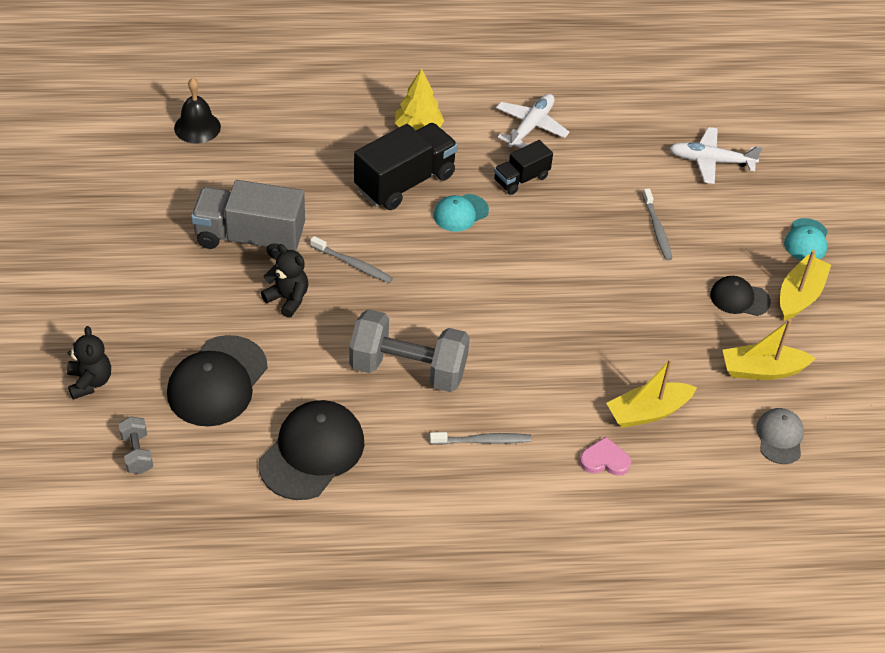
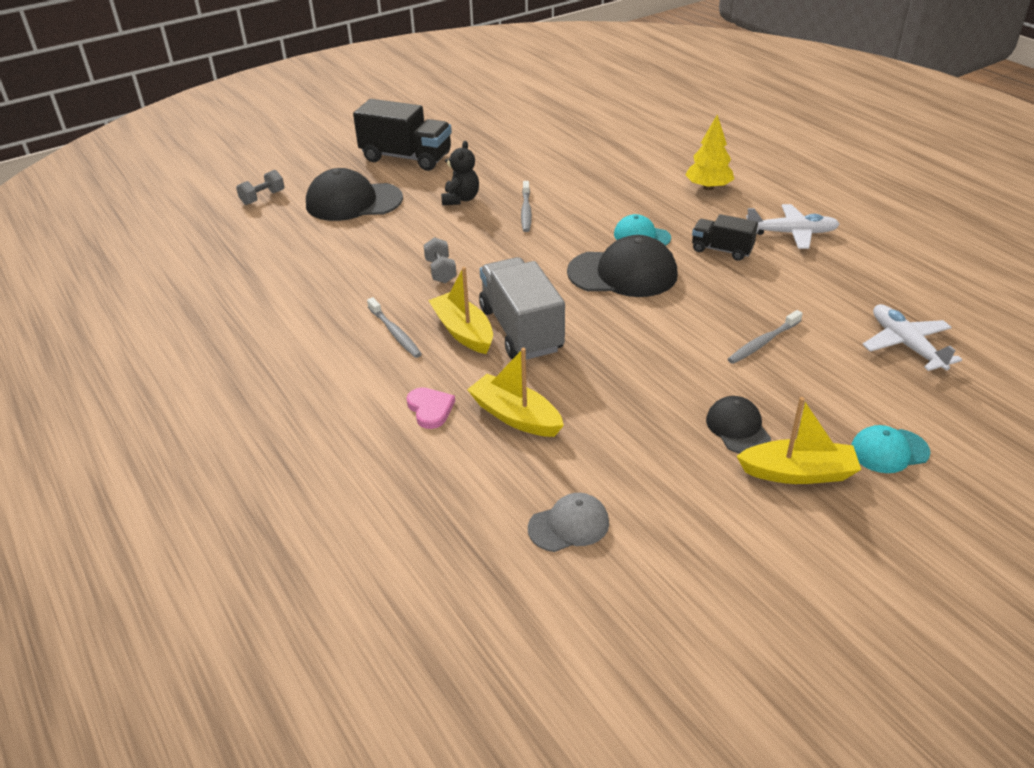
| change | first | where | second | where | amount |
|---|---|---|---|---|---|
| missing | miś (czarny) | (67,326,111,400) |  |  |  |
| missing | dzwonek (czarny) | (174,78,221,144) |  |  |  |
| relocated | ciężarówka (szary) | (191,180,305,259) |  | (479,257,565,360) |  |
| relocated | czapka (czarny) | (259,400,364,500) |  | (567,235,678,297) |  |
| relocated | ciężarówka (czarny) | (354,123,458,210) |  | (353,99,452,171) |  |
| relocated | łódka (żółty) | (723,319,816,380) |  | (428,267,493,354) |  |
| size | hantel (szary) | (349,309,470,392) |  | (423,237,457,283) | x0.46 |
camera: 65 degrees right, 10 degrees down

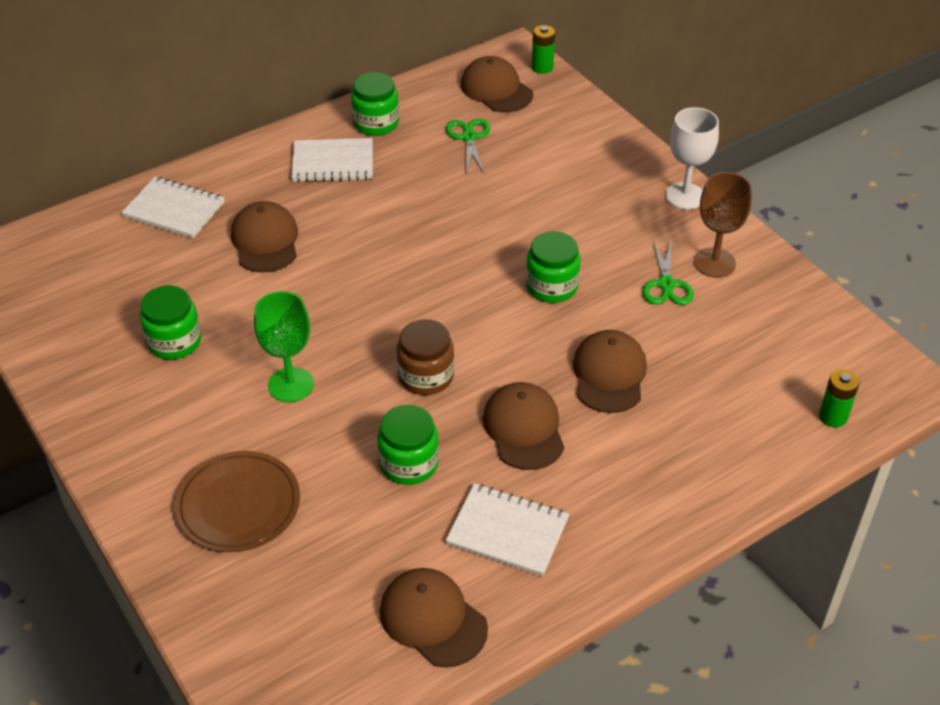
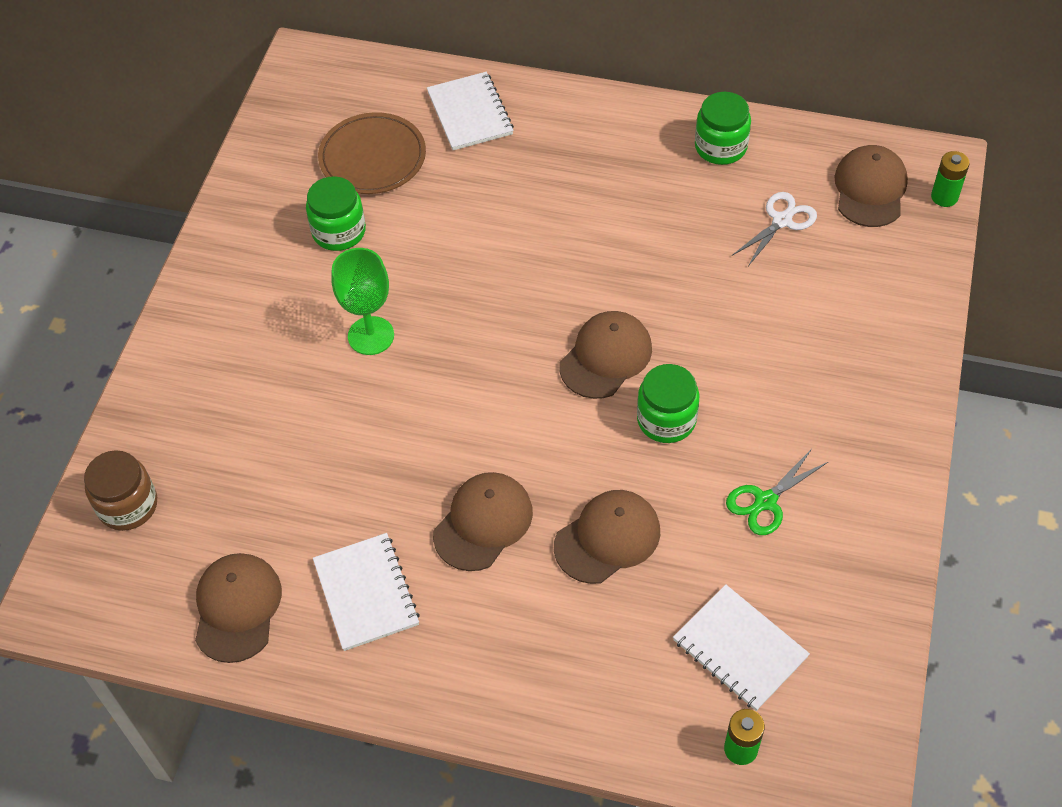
| change | first | where | second | where | amount |
|---|---|---|---|---|---|
| missing | słoik (zielony) | (377,405,439,485) |  |  |  |
| missing | kielich (biały) | (665,107,719,210) |  |  |  |
| missing | kielich (brązowy) | (694,172,752,277) |  |  |  |
| relocated | talerz (brązowy) | (175,451,300,552) |  | (318,112,426,194) |  |
| relocated | czapka (brązowy) | (231,201,298,272) |  | (559,311,652,399) |  |
| relocated | zeszyt (biały) | (292,138,373,182) |  | (673,585,810,711) |  |
| relocated | słoik (brązowy) | (397,319,454,395) |  | (84,450,157,531) |  |
| colour | nożyczki (zielony) | (446,118,490,173) | nożyczki (biały) | (732,192,817,266) |  |
camera: 50 degrees right, 10 degrees up

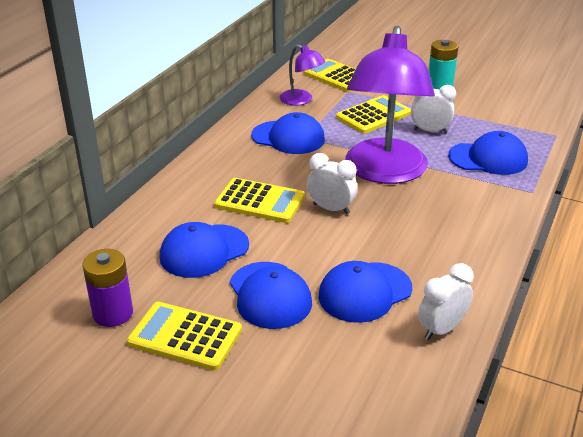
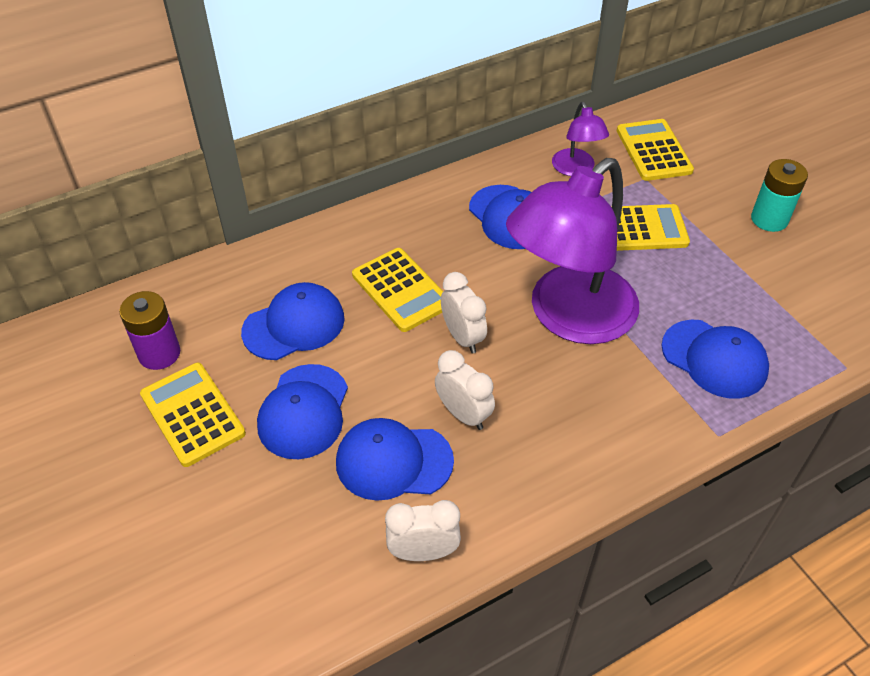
| change | first | where | second | where | amount |
|---|---|---|---|---|---|
| relocated | budzik (biały) | (411,85,456,133) |  | (435,350,495,430) |  |
| spun | czapka (niebieski) | (160,222,249,278) |  | (241,282,345,360) | 150 degrees clockwise |
camera: 35 degrees right, 15 degrees up

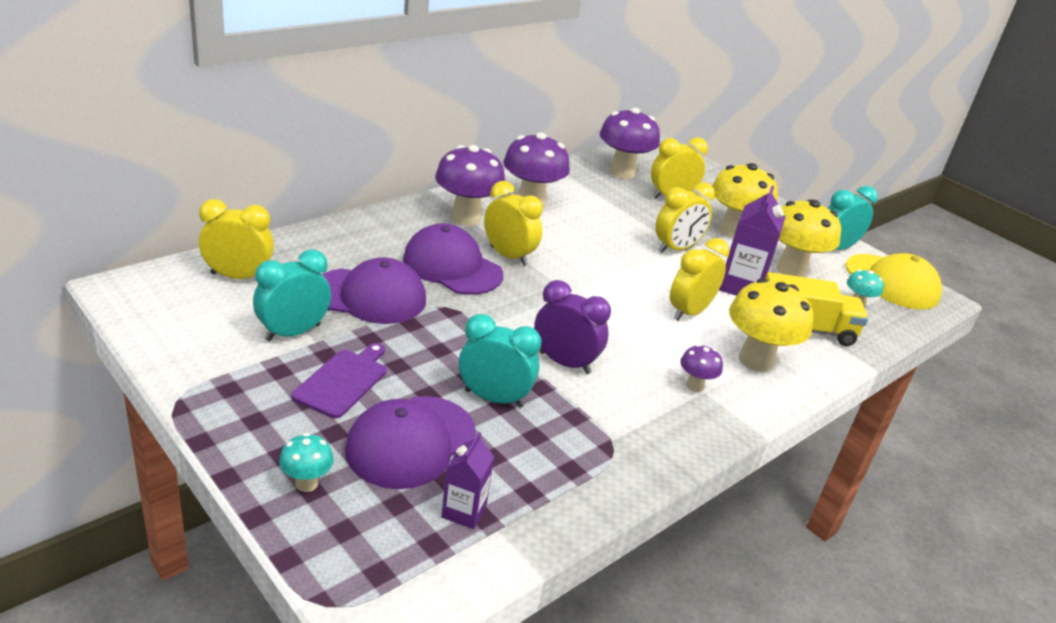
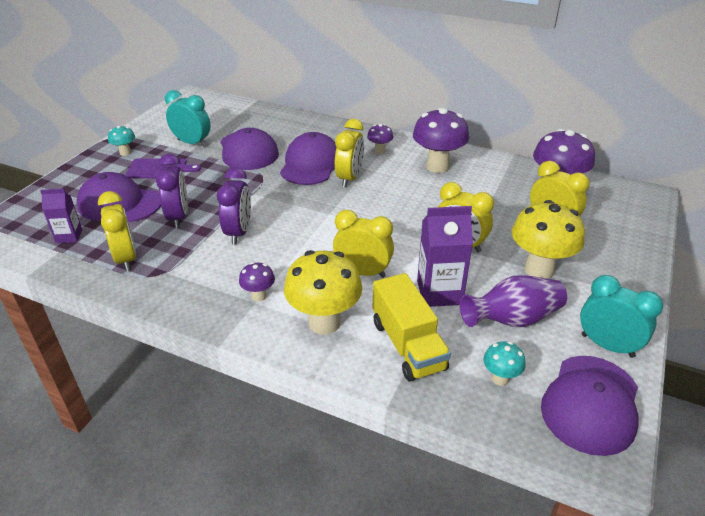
| change | first | where | second | where | amount |
|---|---|---|---|---|---|
| relocated | budzik (żółty) | (199,199,274,279) |  | (98,191,136,271) |  |
| relocated | grzyb (turkusowy) | (279,433,334,492) |  | (108,125,135,156) |  |
| exchanged | grzyb (żółty) | (777,199,841,277) | wazon (fioletowy) | (460,275,567,327) |  |
| colour | budzik (turkusowy) | (459,314,542,407) | budzik (fioletowy) | (156,154,188,229) |  |
| colour | czapka (żółty) | (846,253,942,309) | czapka (fioletowy) | (541,356,639,456) |  |
| size | grzyb (fioletowy) | (435,145,505,226) |  | (367,124,393,154) | x0.49 |
camera: 70 degrees right, 5 degrees up

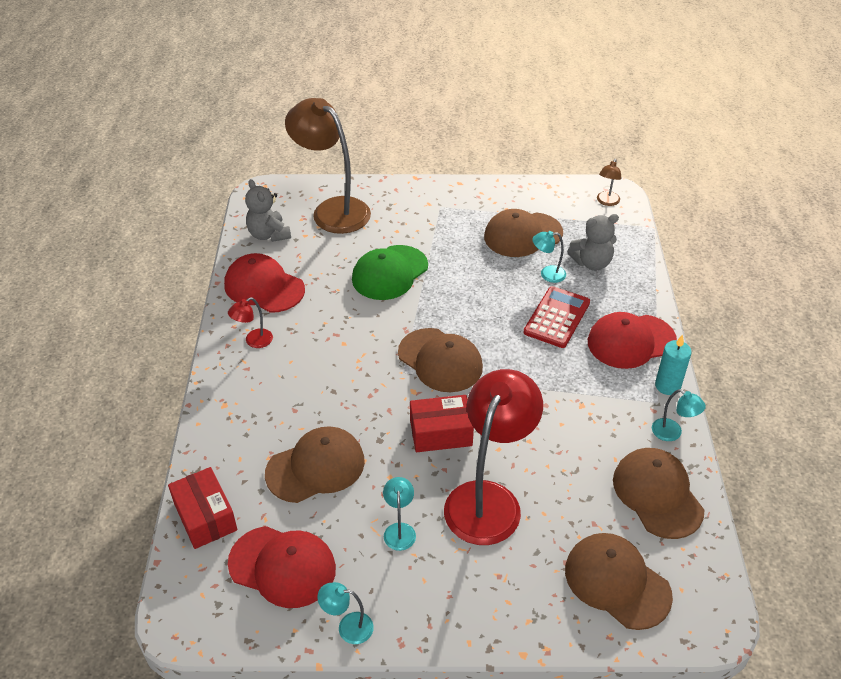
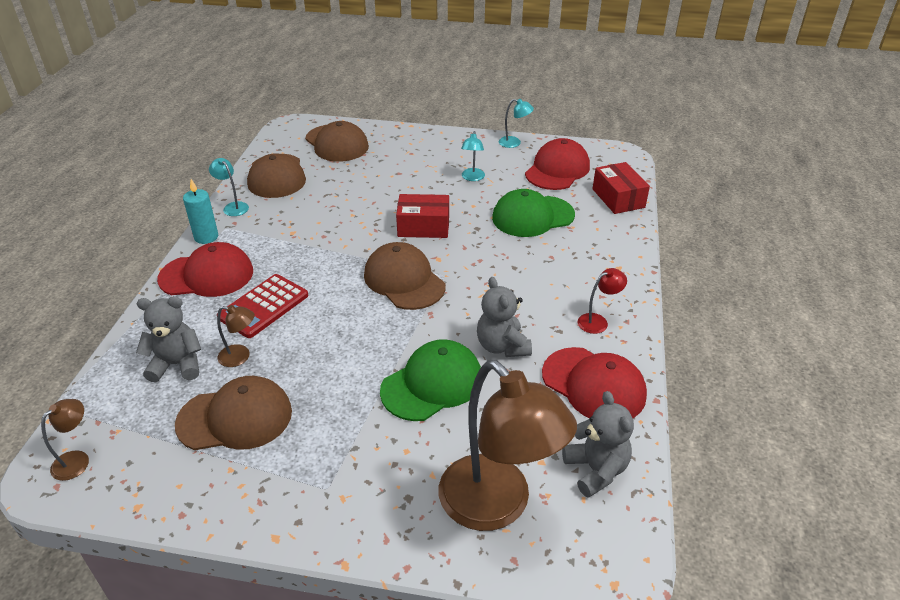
| change | first | where | second | where | amount |
|---|---|---|---|---|---|
| missing | lampka (czerwony) | (444,369,543,545) |  |  |  |
| appeared |  |  | miś (szary) | (477,277,532,357) |  |
| colour | czapka (brązowy) | (265,426,365,503) | czapka (zielony) | (492,189,575,237) |  |
| colour | lampka (turkusowy) | (532,231,566,283) | lampka (brązowy) | (217,305,255,367) |  |
| spun | czapka (czerwony) | (228,526,336,608) |  | (525,138,590,190) | 90 degrees clockwise |
camera: 170 degrees left, 5 degrees down

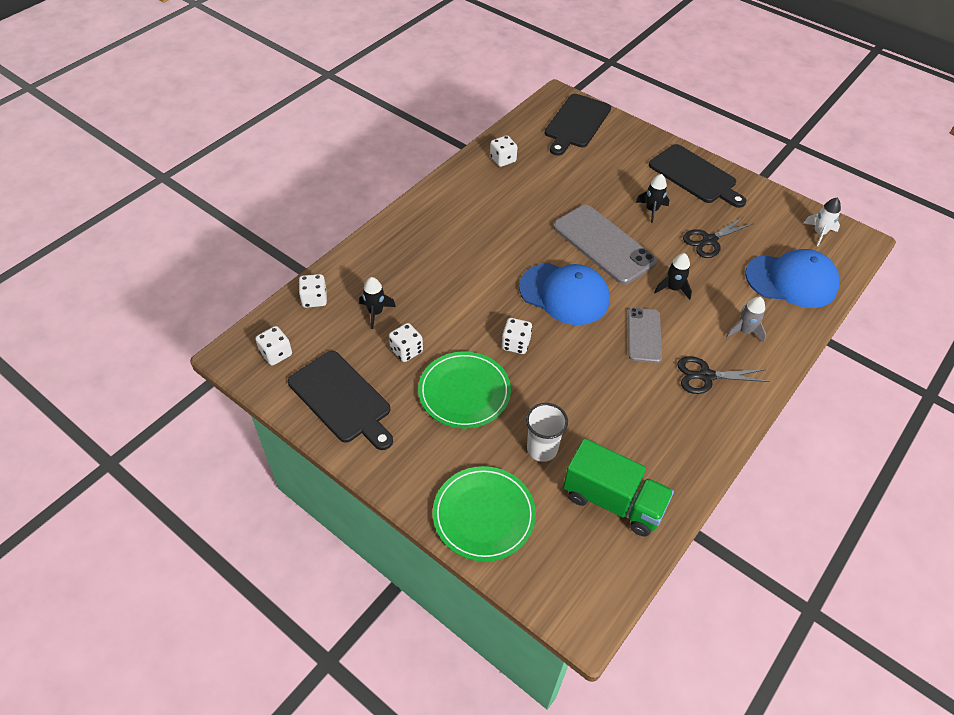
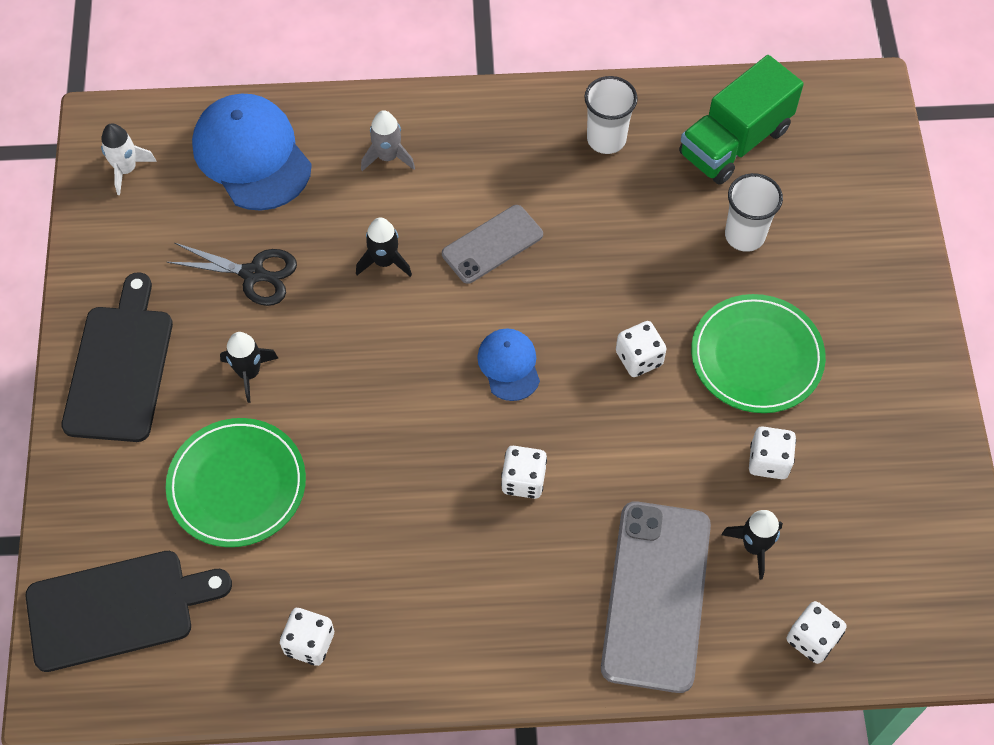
| change | first | where | second | where | amount |
|---|---|---|---|---|---|
| missing | deska do krojenia (czarny) | (288,351,393,450) |  |  |  |
| missing | nożyczki (czarny) | (677,356,770,394) |  |  |  |
| appeared |  |  | szklanka (biały) | (584,76,638,154) |  |
| relocated | kostka do gry (biały) | (255,326,292,365) |  | (501,446,547,499) |  |
| relocated | talerz (zielony) | (433,466,536,561) |  | (166,418,306,547) |  |
| relocated | telefon (szary) | (553,205,657,285) |  | (601,501,711,693) |  |
| spun | ciężarówka (zielony) | (563,438,674,537) |  | (679,55,804,185) | 120 degrees counterclockwise |
| size | czapka (niebieski) | (519,263,610,325) |  | (477,328,540,401) | x0.54 |
camera: 130 degrees left, 10 degrees up

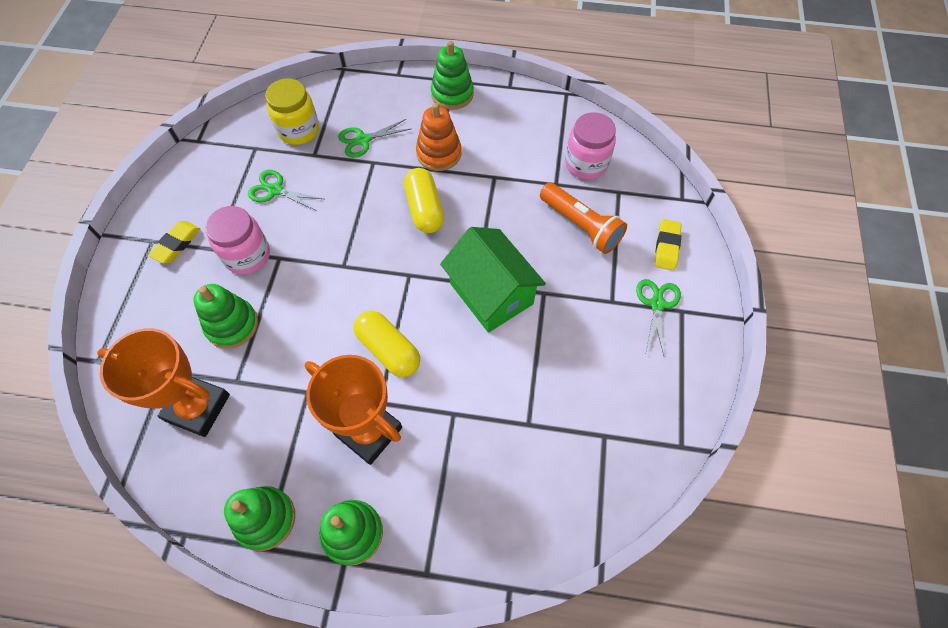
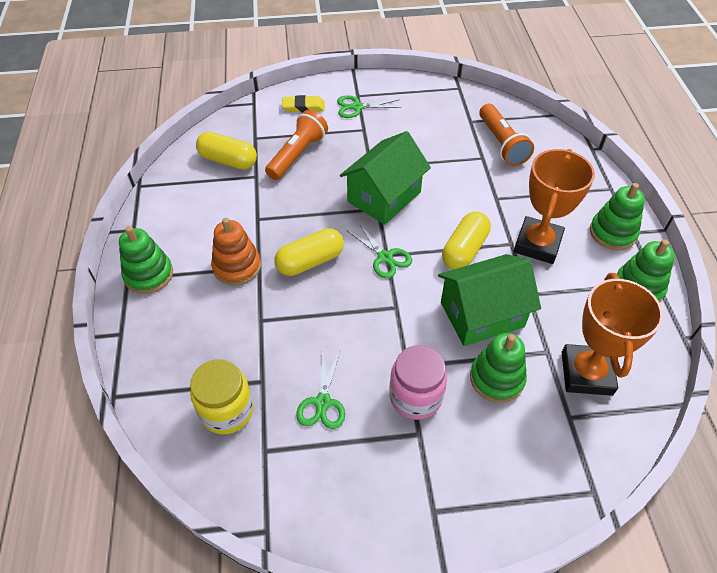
| change | first | where | second | where | amount |
|---|---|---|---|---|---|
| missing | gumka do mazania (żółty) | (148,221,201,263) |  |  |  |
| appeared |  |  | domek (zielony) | (438,254,541,346) |  |
| appeared |  |  | latarka (pomarańczowy) | (479,104,534,166) |  |
| relocated | nożyczki (zielony) | (338,119,411,158) |  | (346,223,412,279) |  |
| exchanged | słoik (różowy) | (565,112,616,179) | kapsułka (żółty) | (196,132,257,170) |  |
camera: 105 degrees left, 10 degrees down

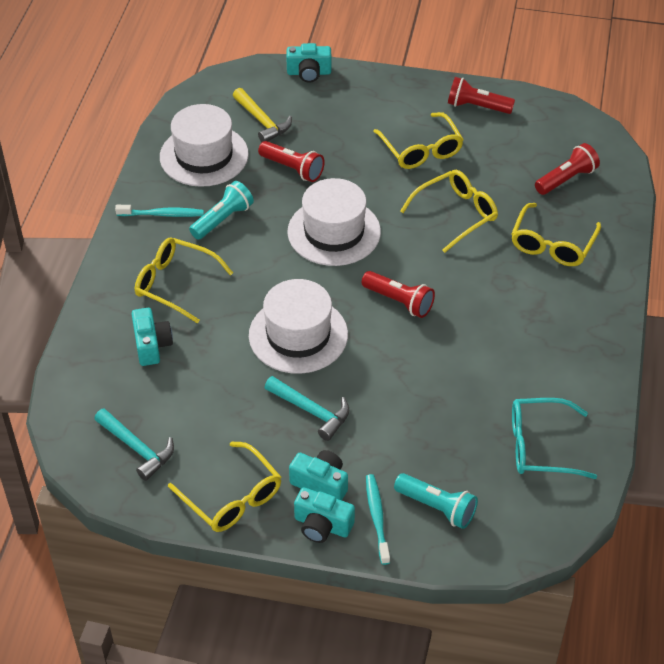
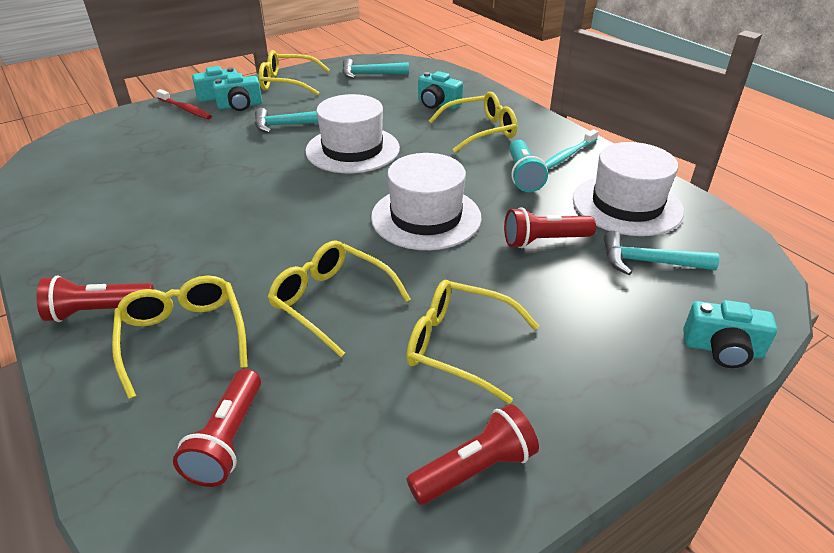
| change | first | where | second | where | amount |
|---|---|---|---|---|---|
| missing | latarka (turkusowy) | (394,473,478,529) |  |  |  |
| missing | okulary (turkusowy) | (512,398,597,479) |  |  |  |
| relocated | latarka (czerwony) | (362,271,435,318) |  | (37,275,154,322) |  |
| colour | młotek (żółty) | (233,88,292,142) | młotek (turkusowy) | (604,231,719,275) |  |
| colour | szczoteczka do zębów (turkusowy) | (366,474,390,565) | szczoteczka do zębów (czerwony) | (156,89,212,119) |  |
| spun | aparat fotograficzny (turkusowy) | (286,43,331,83) |  | (683,300,777,368) | 120 degrees counterclockwise |
| spun | okulary (żółty) | (400,170,498,253) |  | (268,240,411,357) | 120 degrees clockwise |
camera: 135 degrees right, 10 degrees down

